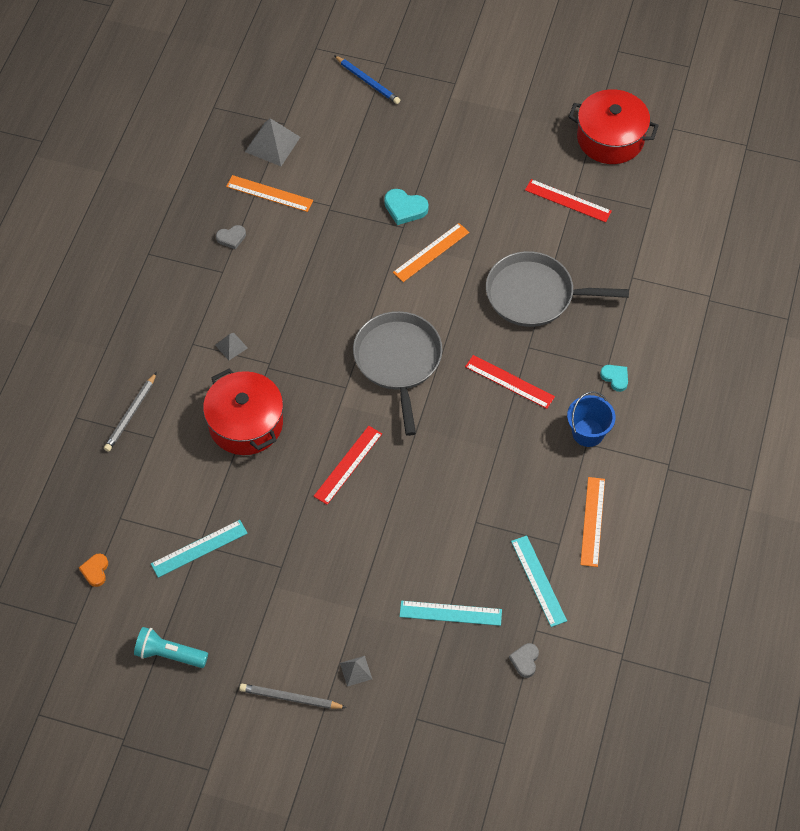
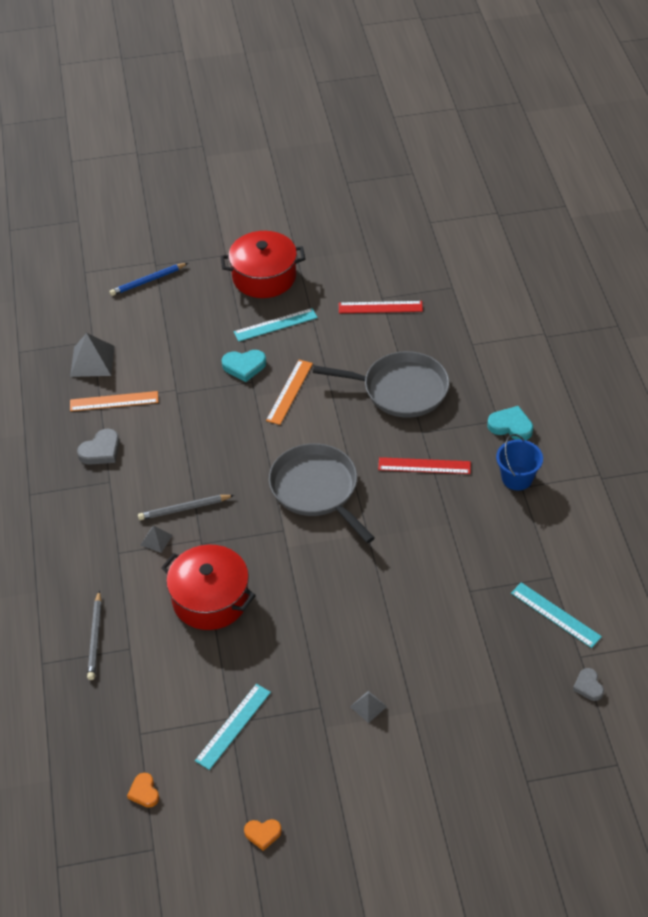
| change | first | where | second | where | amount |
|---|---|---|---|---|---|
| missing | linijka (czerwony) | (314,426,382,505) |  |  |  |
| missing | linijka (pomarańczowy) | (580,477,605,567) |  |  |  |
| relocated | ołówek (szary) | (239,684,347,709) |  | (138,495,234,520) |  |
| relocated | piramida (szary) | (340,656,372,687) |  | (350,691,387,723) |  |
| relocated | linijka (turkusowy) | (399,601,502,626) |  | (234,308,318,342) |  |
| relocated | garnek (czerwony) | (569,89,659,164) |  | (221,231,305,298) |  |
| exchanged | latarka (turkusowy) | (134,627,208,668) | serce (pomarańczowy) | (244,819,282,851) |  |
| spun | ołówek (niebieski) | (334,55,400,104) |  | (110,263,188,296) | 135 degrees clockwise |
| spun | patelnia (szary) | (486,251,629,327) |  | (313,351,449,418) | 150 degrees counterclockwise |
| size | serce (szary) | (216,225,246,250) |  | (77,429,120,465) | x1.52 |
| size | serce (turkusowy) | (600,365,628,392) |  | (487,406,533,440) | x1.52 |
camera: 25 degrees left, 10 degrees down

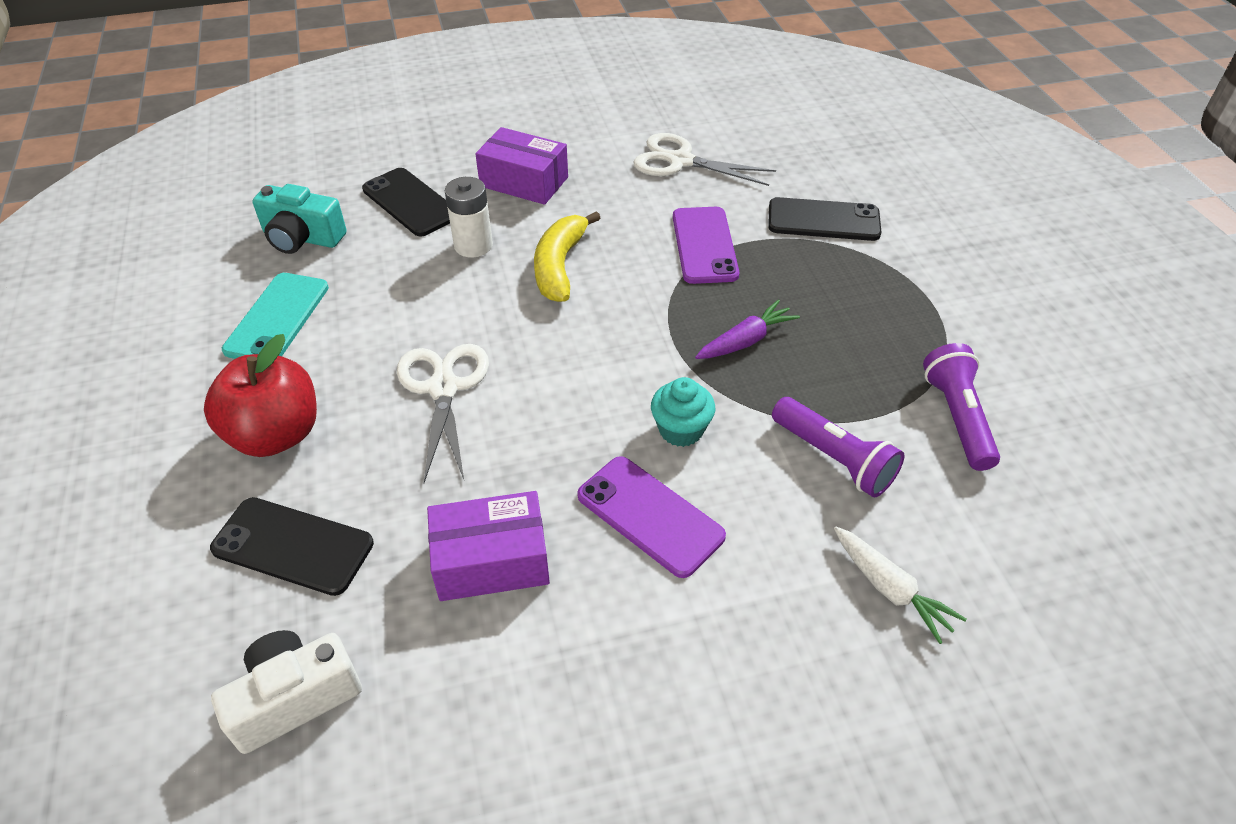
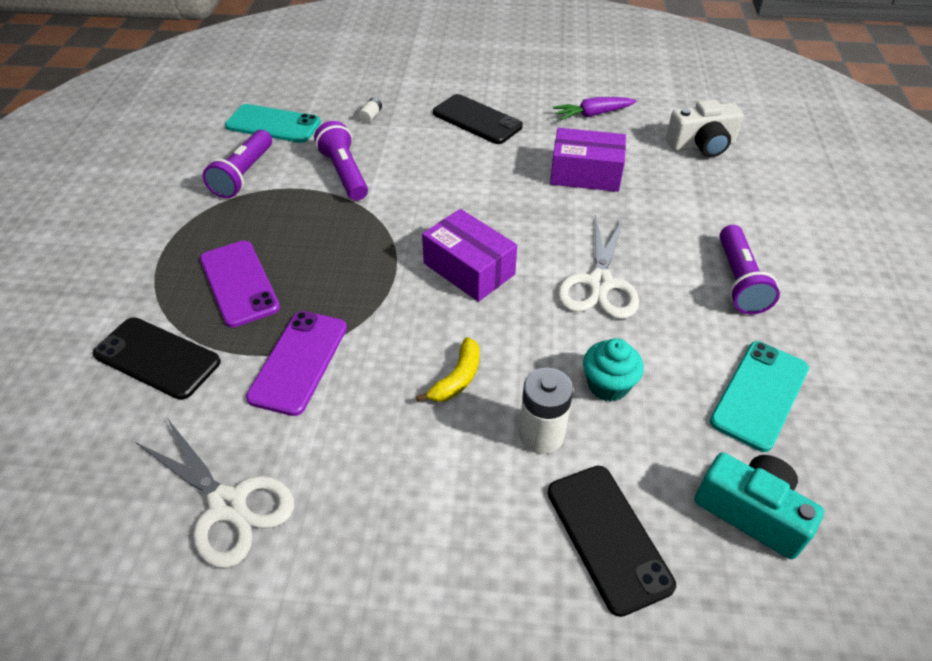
| change | first | where | second | where | amount |
|---|---|---|---|---|---|
| appeared |  |  | telefon (turkusowy) | (225,104,321,143) |  |
| relocated | telefon (czarny) | (210,497,374,596) |  | (433,94,523,144) |  |
| relocated | pudełko (fioletowy) | (475,127,568,205) |  | (422,209,517,302) |  |
| relocated | telefon (fioletowy) | (577,456,726,578) |  | (200,241,280,328) |  |
| relocated | muffinka (turkusowy) | (651,377,715,447) |  | (583,338,644,402) |  |
| relocated | marchewka (fioletowy) | (695,299,800,359) |  | (553,97,636,120) |  |
| exchanged | jabłko (czerwony) | (204,334,317,457) | latarka (fioletowy) | (719,225,780,314) |  |
| exchanged | marchewka (biały) | (834,527,966,644) | bateria (biały) | (358,97,382,124) |  |
| size | banan (żółty) | (534,211,600,302) |  | (416,337,479,402) | x0.63 |
camera: 160 degrees left, 0 degrees up

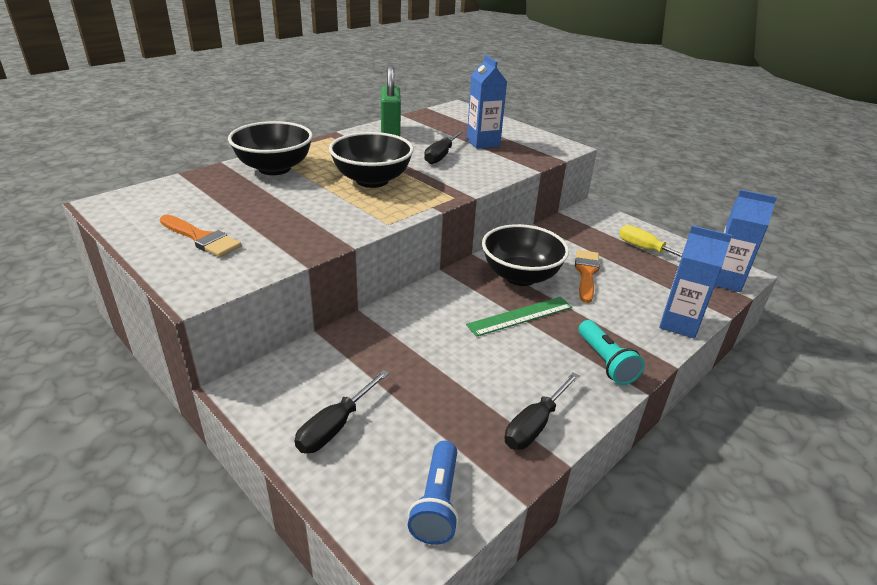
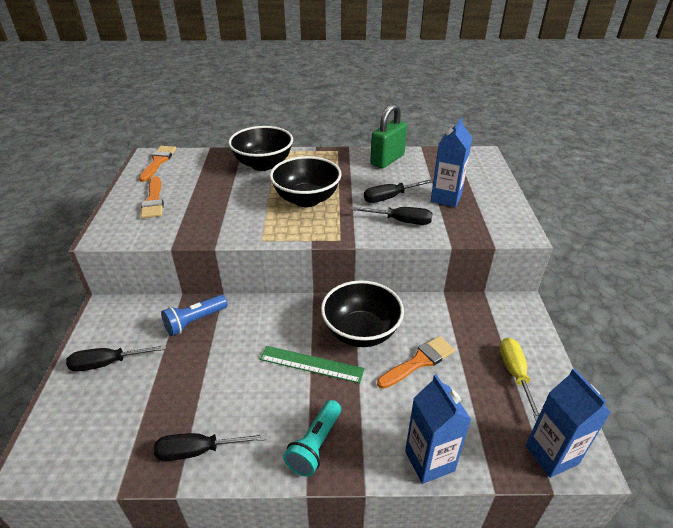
| change | first | where | second | where | amount |
|---|---|---|---|---|---|
| appeared |  |  | pędzel (pomarańczowy) | (139,146,176,182) |  |
| appeared |  |  | śrubokręt (czarny) | (351,207,432,225) |  |
| relocated | latarka (niebieski) | (408,441,459,545) |  | (161,295,228,336) |  |
camera: 45 degrees right, 5 degrees up

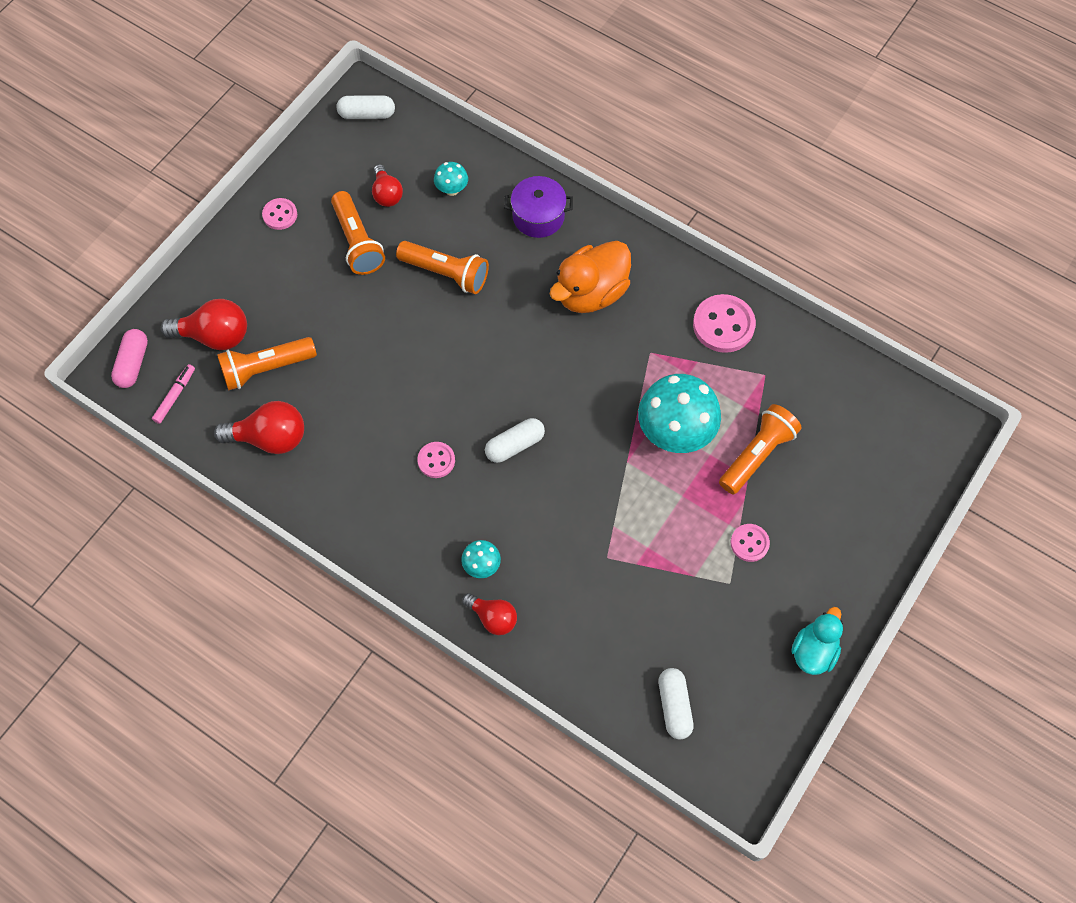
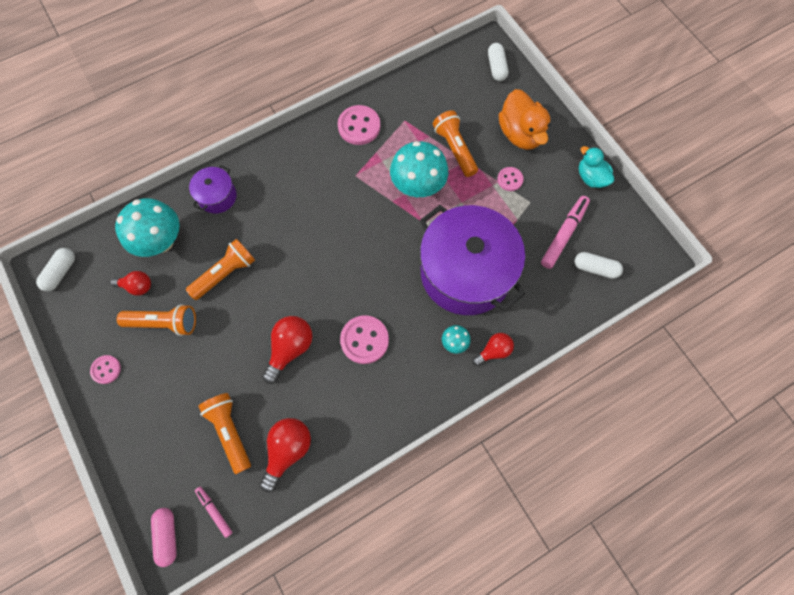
| change | first | where | second | where | amount |
|---|---|---|---|---|---|
| appeared |  |  | garnek (fioletowy) | (420,205,525,315) |  |
| appeared |  |  | flamaster (różowy) | (541,196,590,269) |  |
| relocated | żarówka (czerwony) | (160,299,247,350) |  | (262,316,313,384) |  |
| relocated | kapsułka (biały) | (485,418,545,463) |  | (488,43,508,81) |  |
| relocated | kaczka (pomarańczowy) | (550,241,631,313) |  | (499,89,550,150) |  |
| spun | kapsułka (różowy) | (111,329,148,388) |  | (151,508,177,567) | 45 degrees clockwise |
| spun | latarka (pomarańczowy) | (217,337,317,390) |  | (198,393,251,474) | 150 degrees clockwise |
| size | guzik (różowy) | (417,442,455,478) |  | (340,315,389,364) | x1.72 |
| size | grzyb (turkusowy) | (434,162,468,196) |  | (115,198,179,257) | x2.17 |
camera: 65 degrees left, 5 degrees up

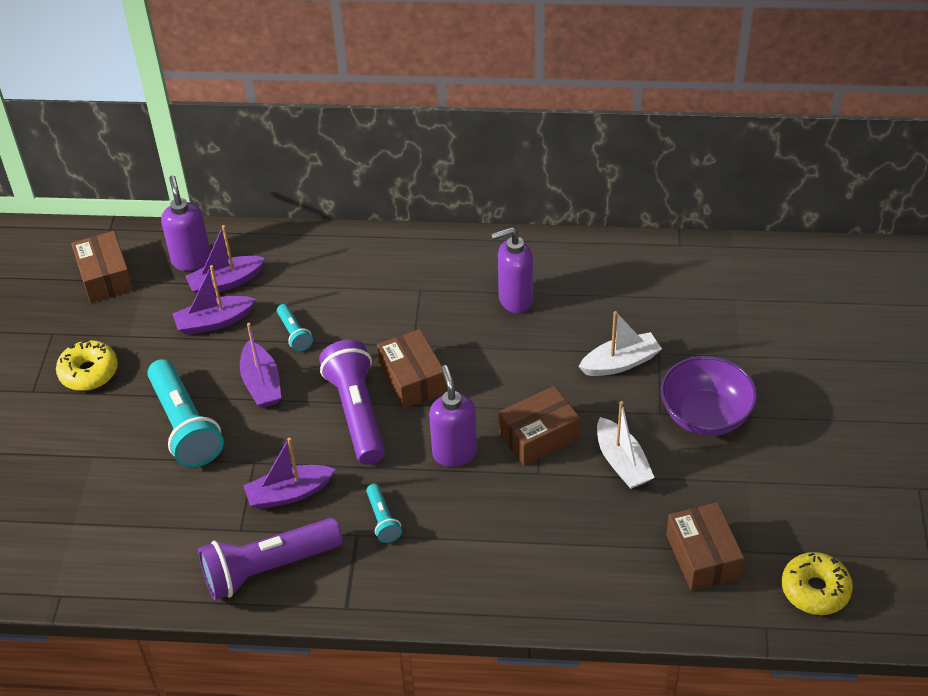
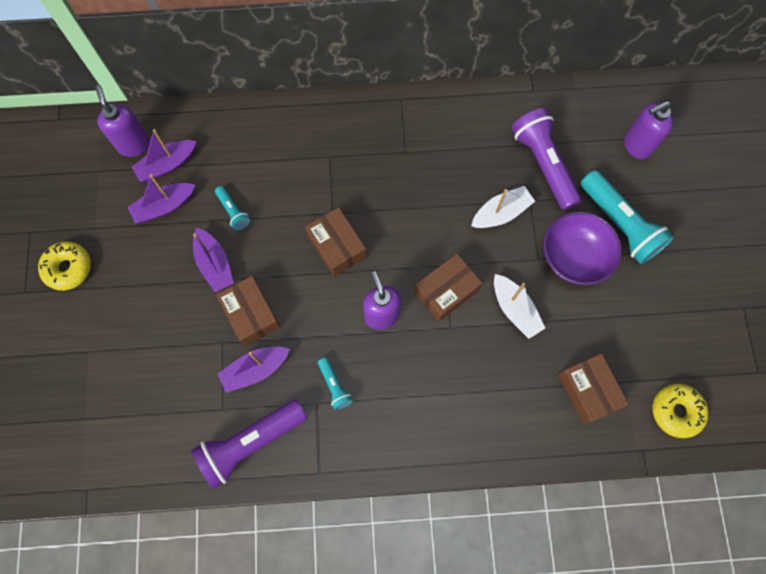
| change | first | where | second | where | amount |
|---|---|---|---|---|---|
| relocated | pudełko (brązowy) | (71,231,133,303) |  | (216,276,280,346) |  |
| relocated | latarka (turkusowy) | (147,359,224,467) |  | (581,170,674,264) |  |
| relocated | latarka (fioletowy) | (319,340,385,464) |  | (512,108,582,210) |  |
| relocated | dozownik mydła (fioletowy) | (491,227,533,313) |  | (624,101,673,159) |  |
camera: 10 degrees left, 25 degrees up

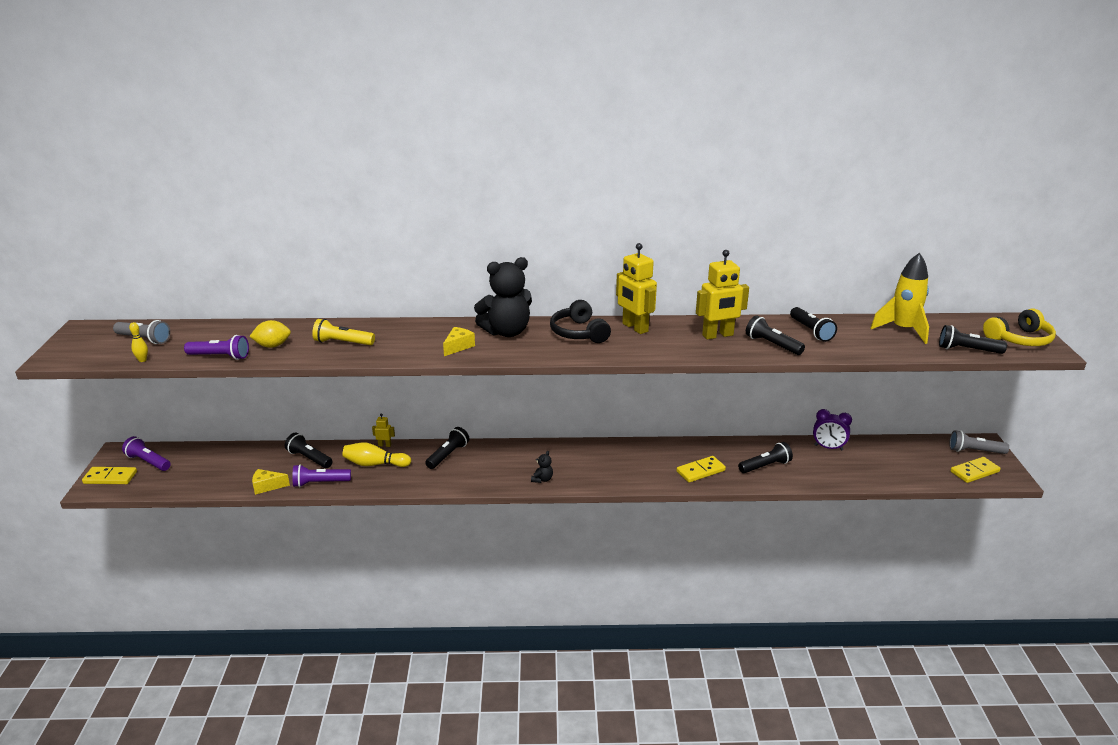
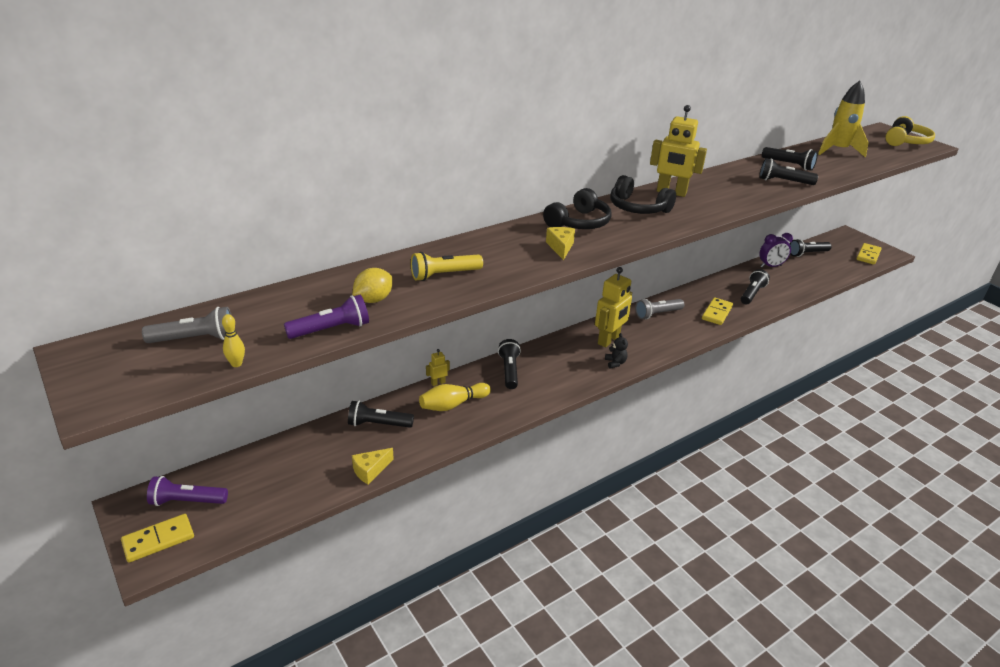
| change | first | where | second | where | amount |
|---|---|---|---|---|---|
| missing | latarka (fioletowy) | (292,464,351,487) |  |  |  |
| relocated | robot (żółty) | (696,250,749,340) |  | (595,267,632,348) |  |
| relocated | latarka (czarny) | (939,325,1007,354) |  | (790,239,832,257) |  |
| relocated | latarka (szary) | (949,430,1009,454) |  | (635,299,684,319) |  |
| exchanged | miś (czarny) | (474,257,532,337) | słuchawki (czarny) | (543,188,612,229) |  |
camera: 35 degrees left, 5 degrees up

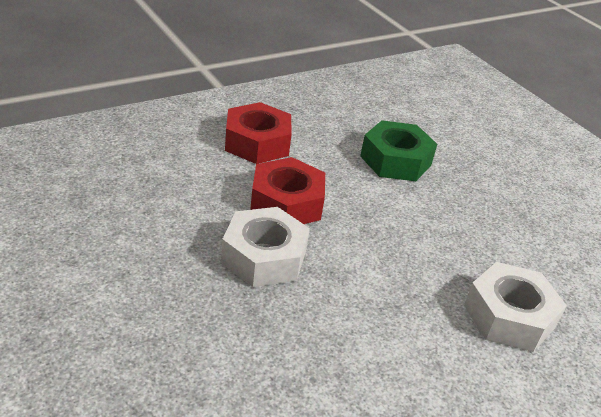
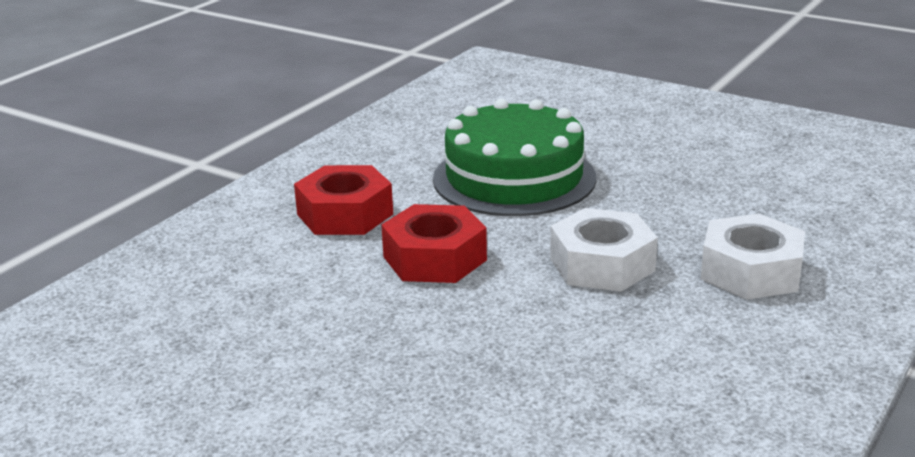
| change | first | where | second | where | amount |
|---|---|---|---|---|---|
| relocated | nakrętka (biały) | (221,207,310,287) |  | (550,208,658,292) |  |
| exchanged | nakrętka (zielony) | (360,120,437,181) | tort (zielony) | (433,98,596,216) |  |
camera: 20 degrees left, 10 degrees down

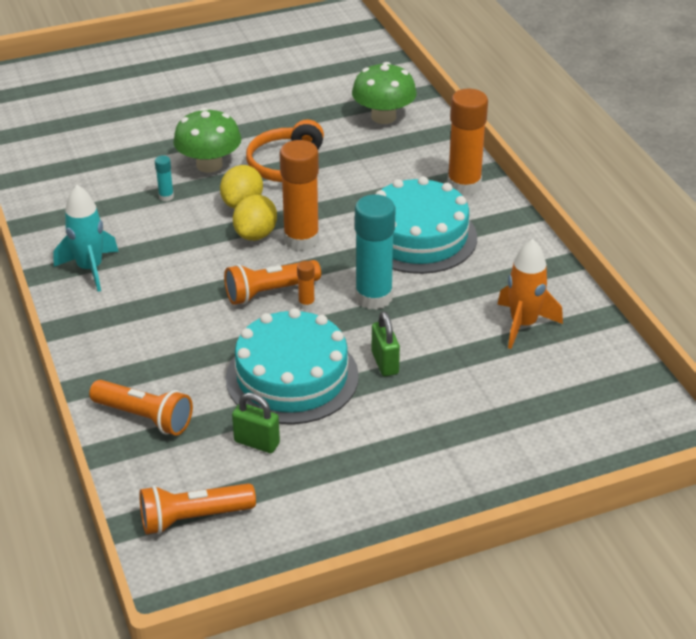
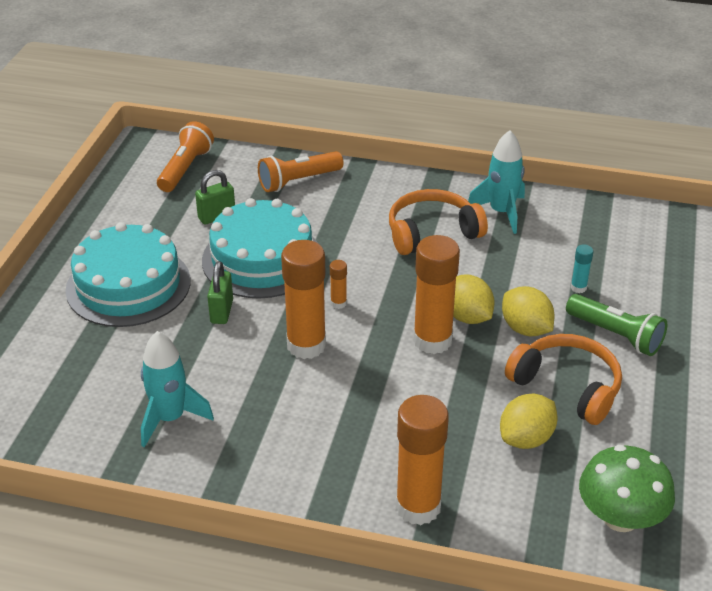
| change | first | where | second | where | amount |
|---|---|---|---|---|---|
| missing | latarka (pomarańczowy) | (224,260,321,305) |  |  |  |
| appeared |  |  | słuchawki (pomarańczowy) | (389,189,488,255) |  |
| appeared |  |  | cytryna (żółty) | (500,394,558,449) |  |
| relocated | tort (turkusowy) | (375,176,477,274) |  | (66,222,190,327) |  |
| exchanged | grzyb (zielony) | (173,108,241,173) | latarka (zielony) | (566,294,667,356) |  |
| colour | klej w sztyfcie (turkusowy) | (355,194,395,310) | klej w sztyfcie (pomarańczowy) | (281,240,326,359) |  |
| colour | rakieta (pomarańczowy) | (497,239,563,349) | rakieta (turkusowy) | (141,331,214,447) |  |
| spun | kłódka (zielony) | (372,311,400,376) |  | (207,261,233,324) | 75 degrees clockwise |
camera: 125 degrees right, 0 degrees up

